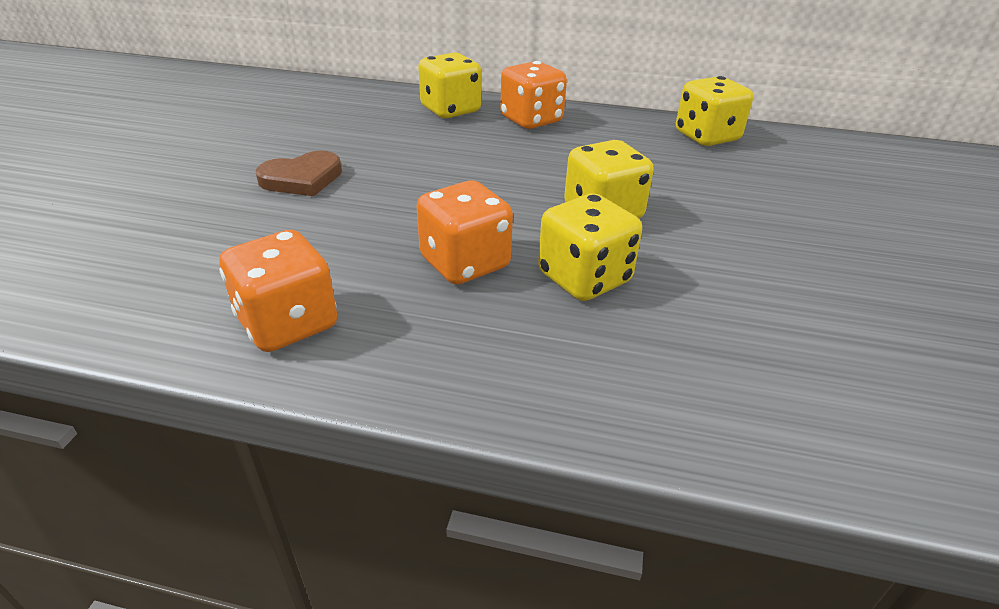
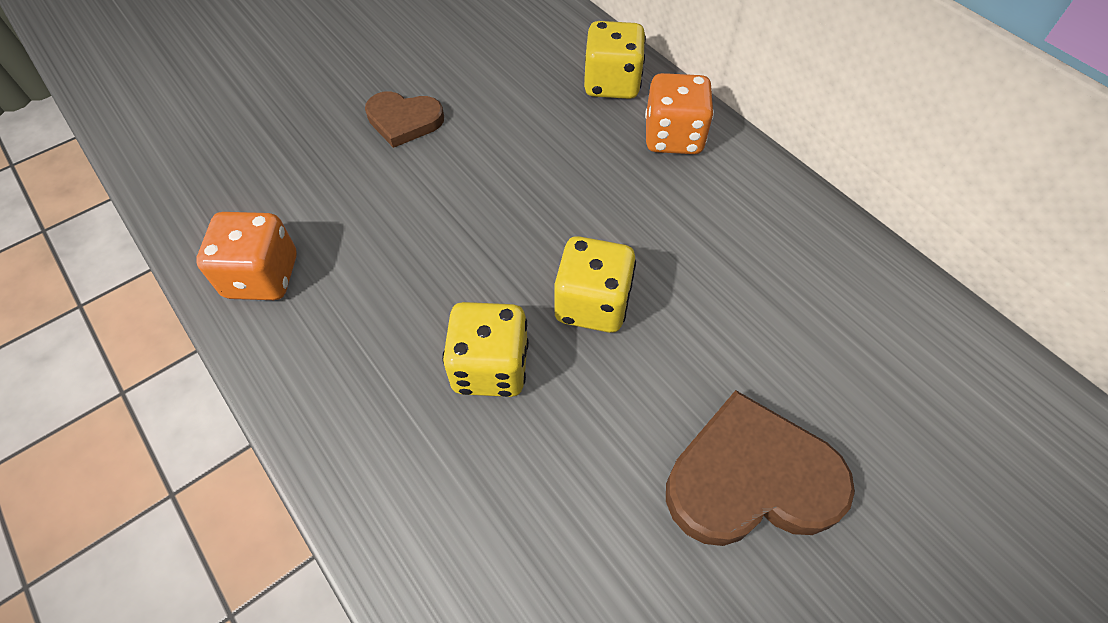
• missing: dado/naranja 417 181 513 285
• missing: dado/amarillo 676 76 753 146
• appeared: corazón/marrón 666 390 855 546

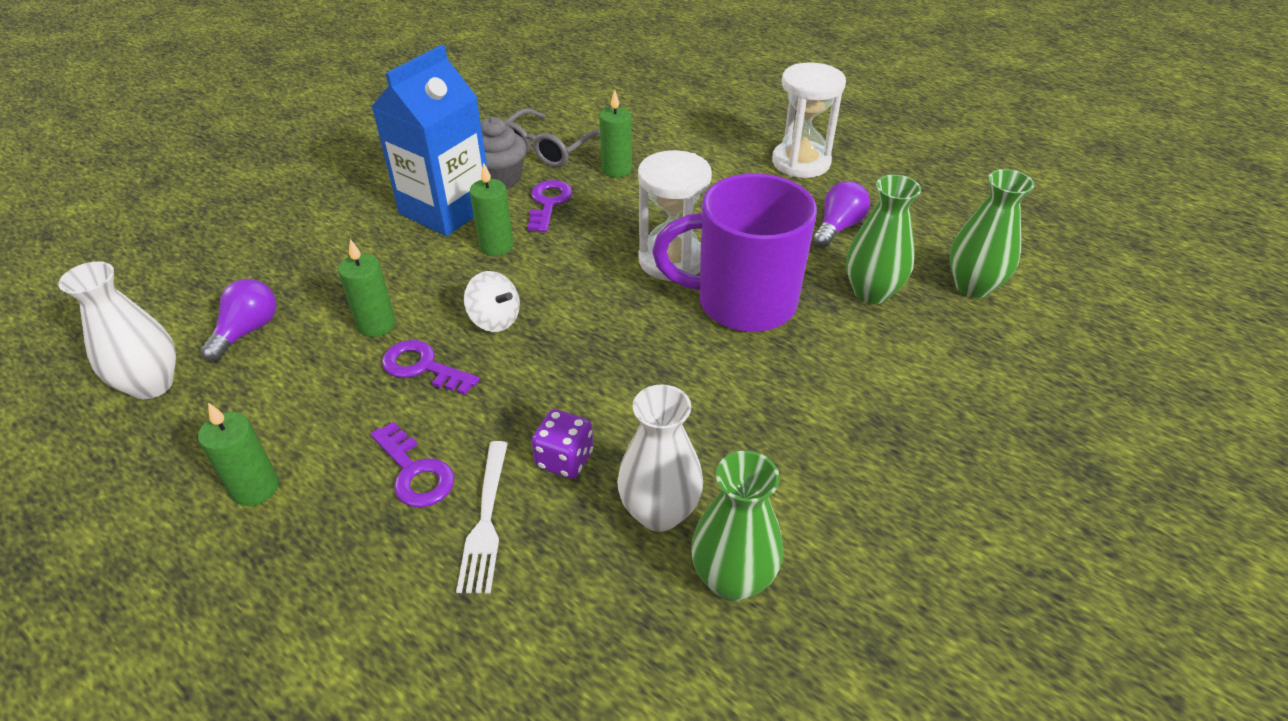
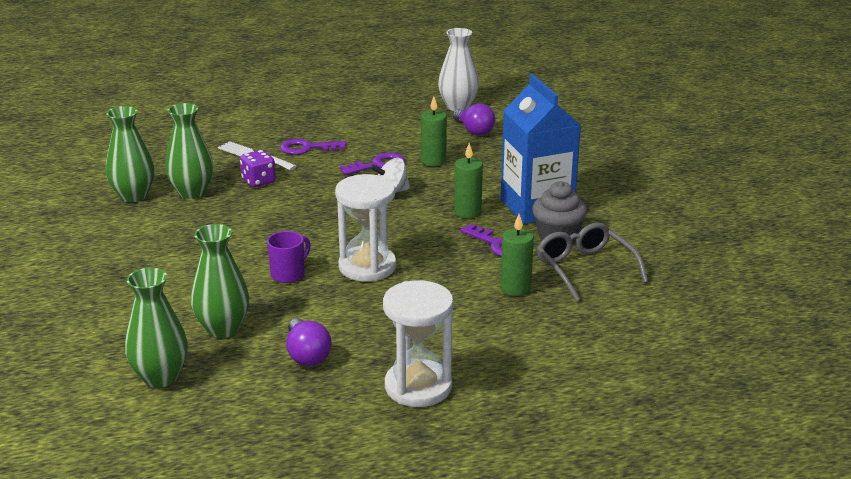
• missing: vela/verde 198 402 279 506
• colour: florero/blanco 617 384 703 532 to florero/verde 165 103 213 199
• size: taza/morado 652 173 817 332 = 267 231 311 283 x0.42

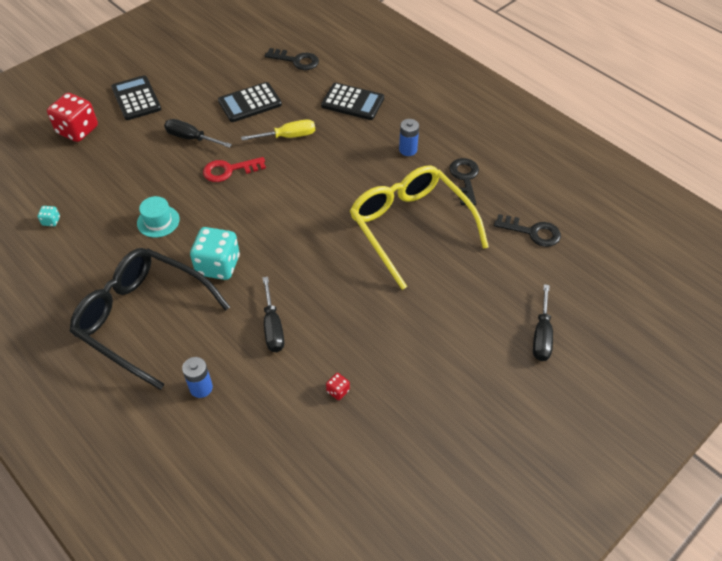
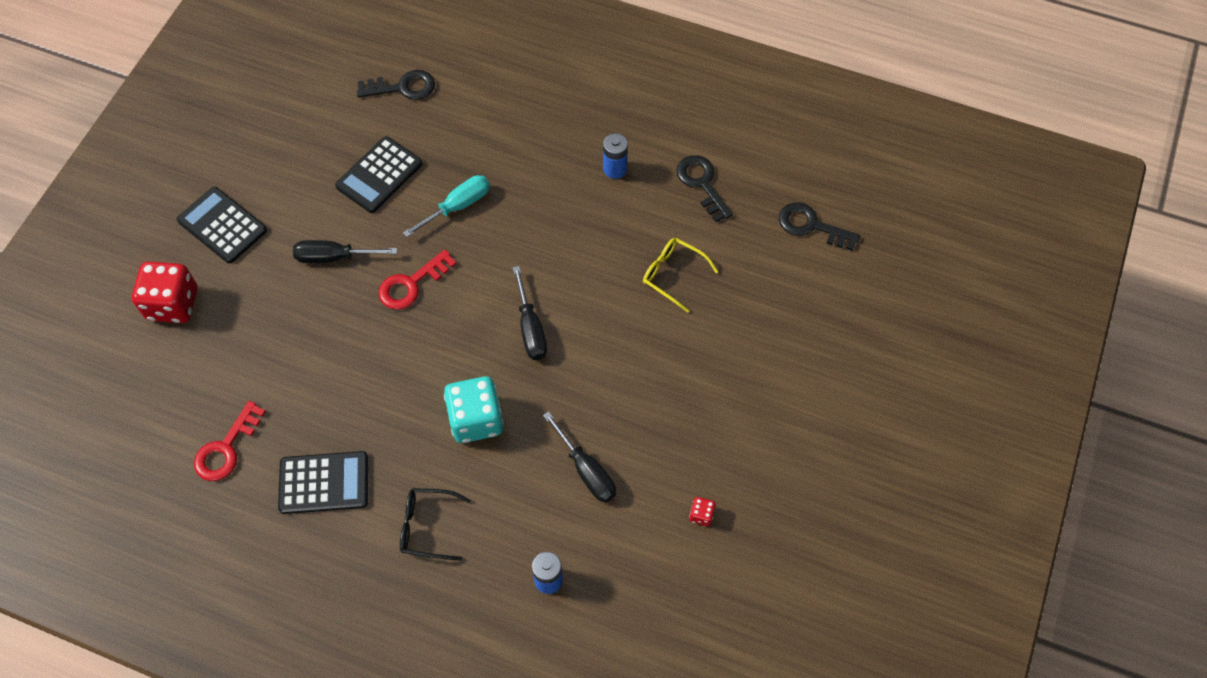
• missing: sombrero/turquesa 137 196 180 238
• relocated: calculadora/negro 321 83 384 120 to 278 451 368 514
• relocated: destornillador/negro 533 284 553 361 to 513 266 547 360
• exchanged: dado/turquesa 38 206 60 226 to llave/rojo 194 401 266 481
• colour: destornillador/amarillo 241 119 315 140 to destornillador/turquesa 403 175 490 237
• spun: llave/negro 494 214 561 247 = 779 202 860 251 150 degrees counterclockwise
• size: gafas/negro 69 248 230 390 = 400 488 471 561 x0.44
• size: gafas/amarillo 350 165 489 290 = 643 238 719 313 x0.44

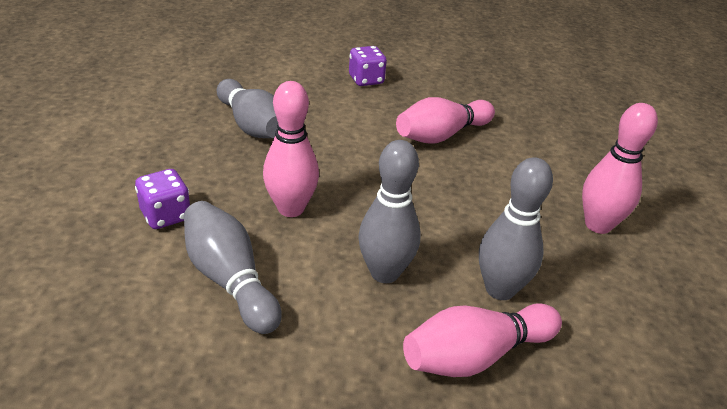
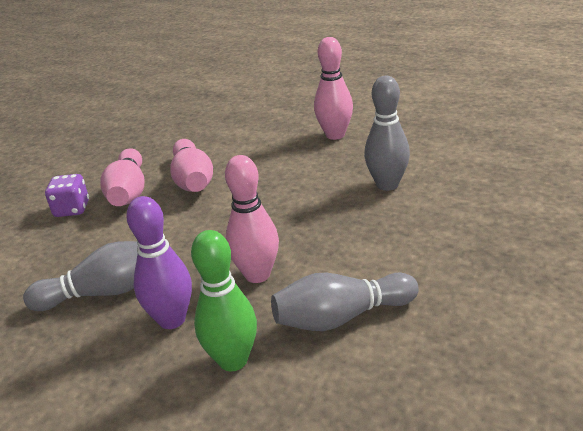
• missing: bolo/gris 358 140 421 283
• appeared: bolo/morado 126 196 192 329
• relocated: bolo/rosa 403 303 562 377 to 100 148 144 206
• exchanged: dado/morado 135 169 190 229 to bolo/verde 191 230 257 371

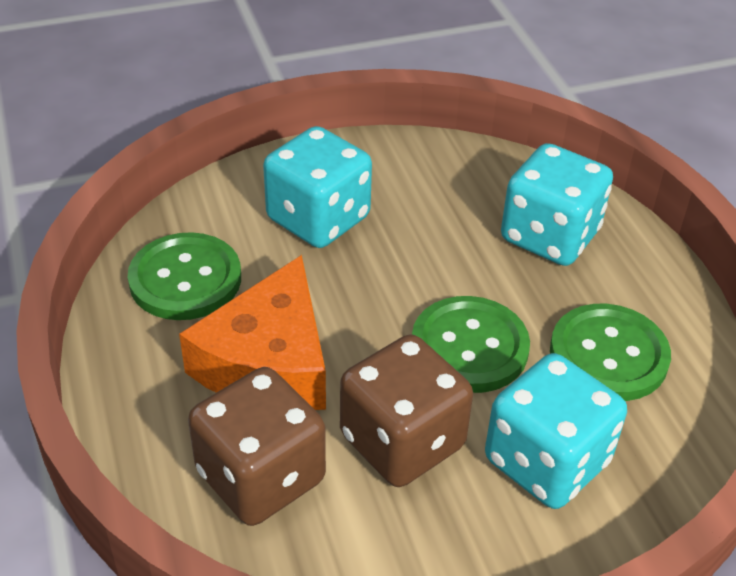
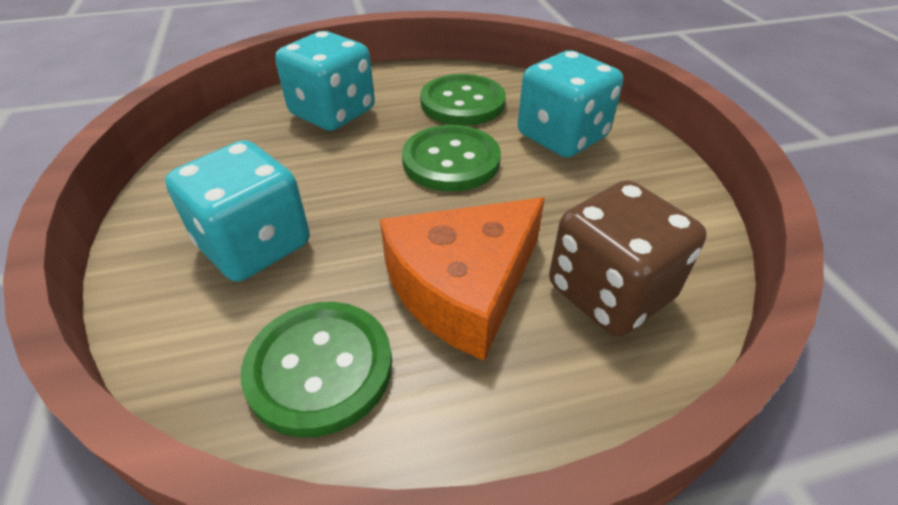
• missing: dado/marrón 340 334 473 487
• spun: queso/naranja 179 255 326 410 = 380 197 545 361 120 degrees clockwise

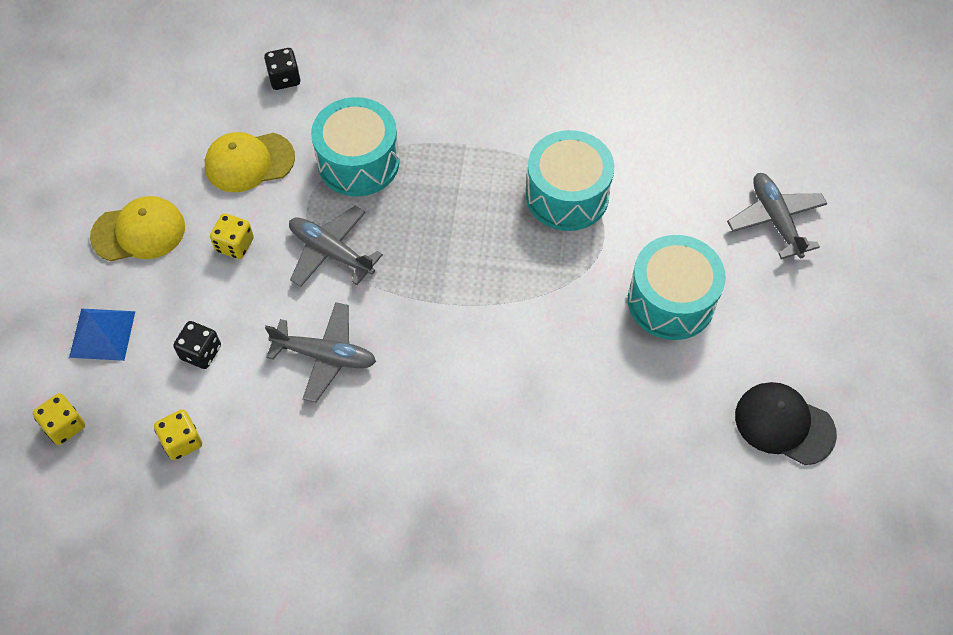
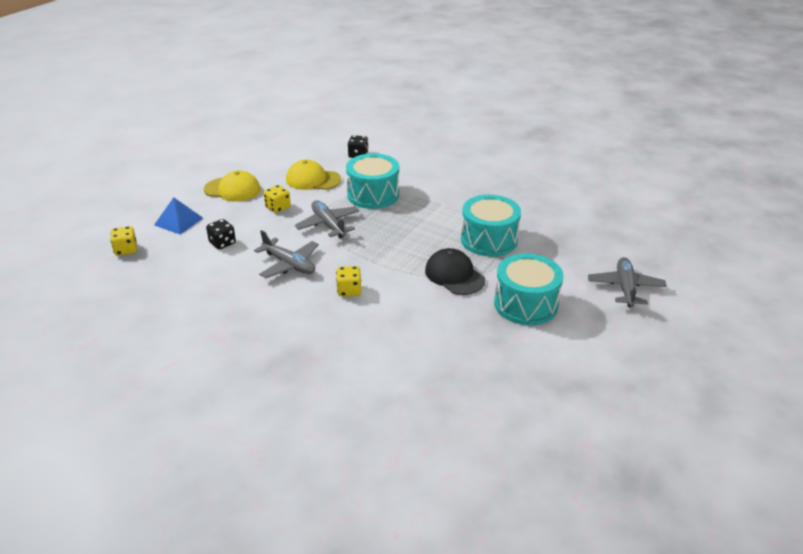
• relocated: dado/amarillo 154 410 202 460 to 336 266 361 297
• relocated: gorra/negro 735 382 837 465 to 425 248 485 295

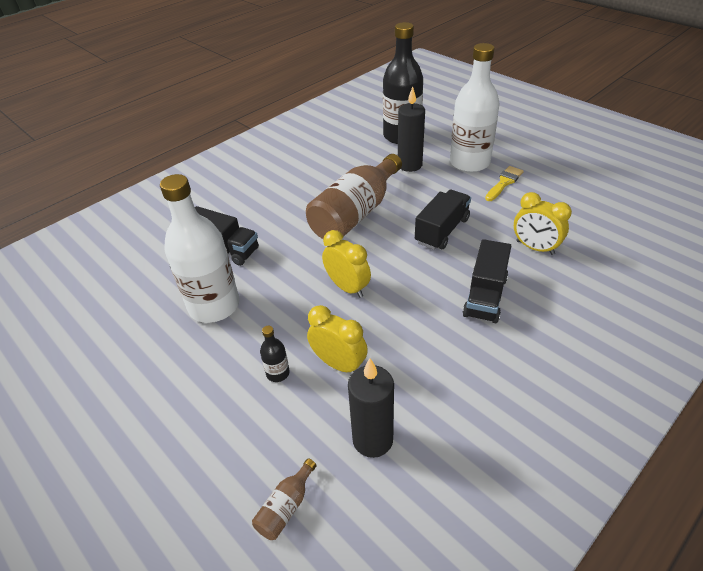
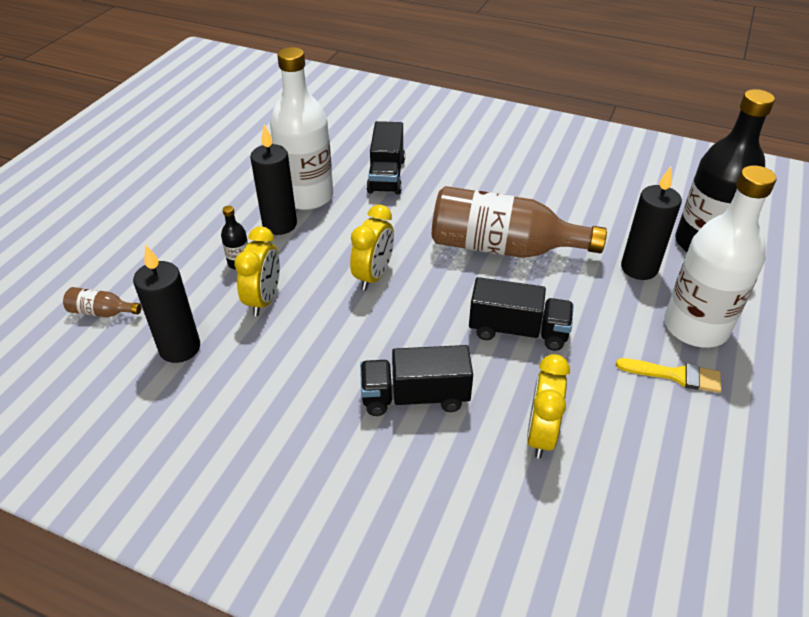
• appeared: vela/negro 250 124 297 235

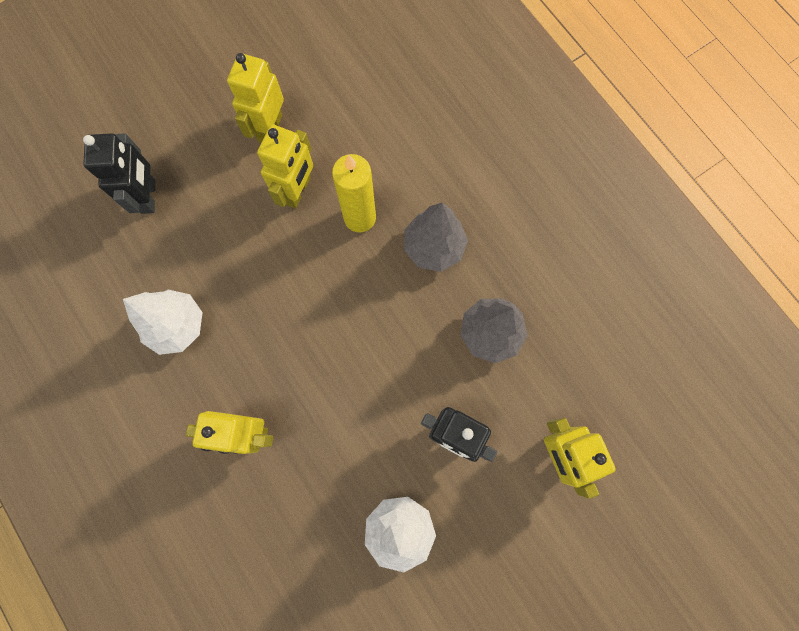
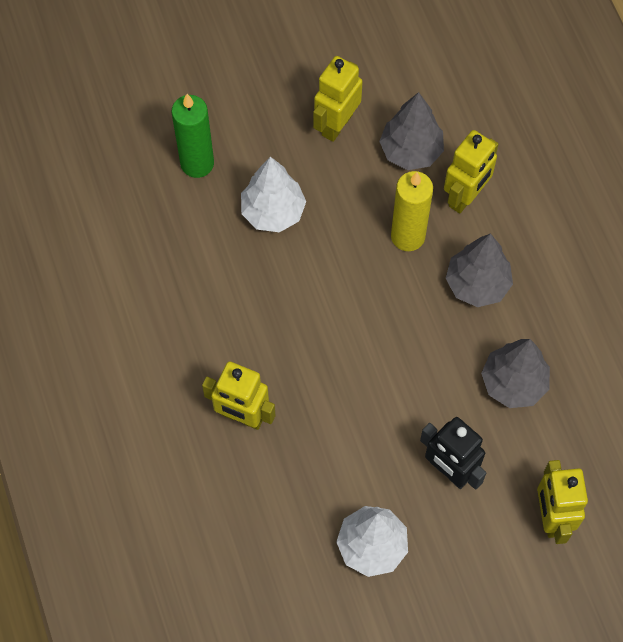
• appeared: árbol/gris 379 92 444 170
• relocated: árbol/blanco 123 289 203 355 to 241 157 306 232
• relocated: robot/amarillo 257 124 313 209 to 444 130 498 213
• exchanged: robot/negro 83 133 155 214 to vela/verde 171 94 214 178

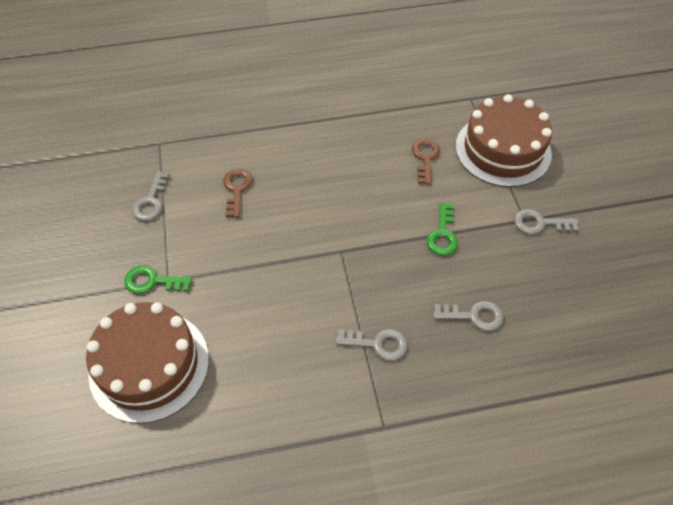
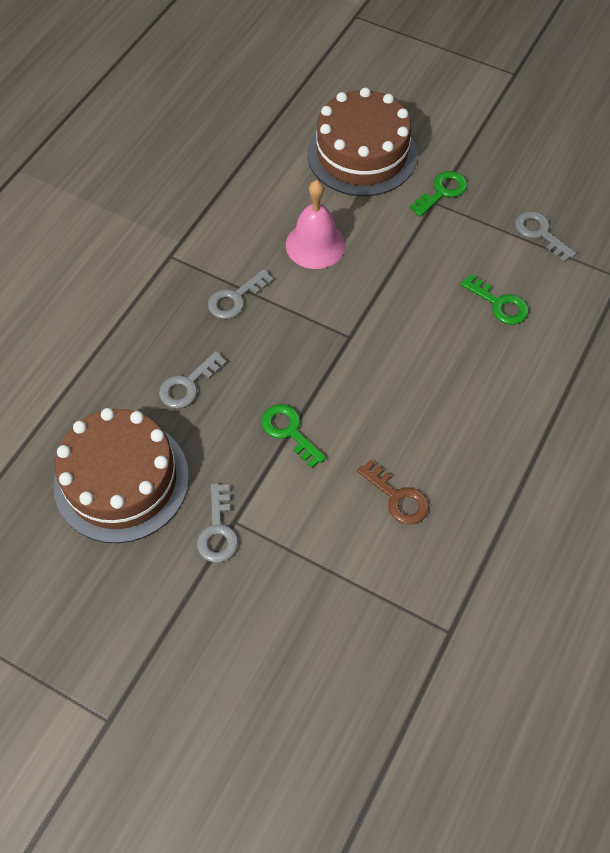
• appeared: campana/rosa 286 180 345 269
• relocated: tarta/marrón 455 94 552 187 to 54 408 189 543
• colour: llave/marrón 223 169 253 218 to llave/verde 461 274 529 325
• spun: llave/gris 514 209 579 234 = 197 483 238 563 135 degrees clockwise

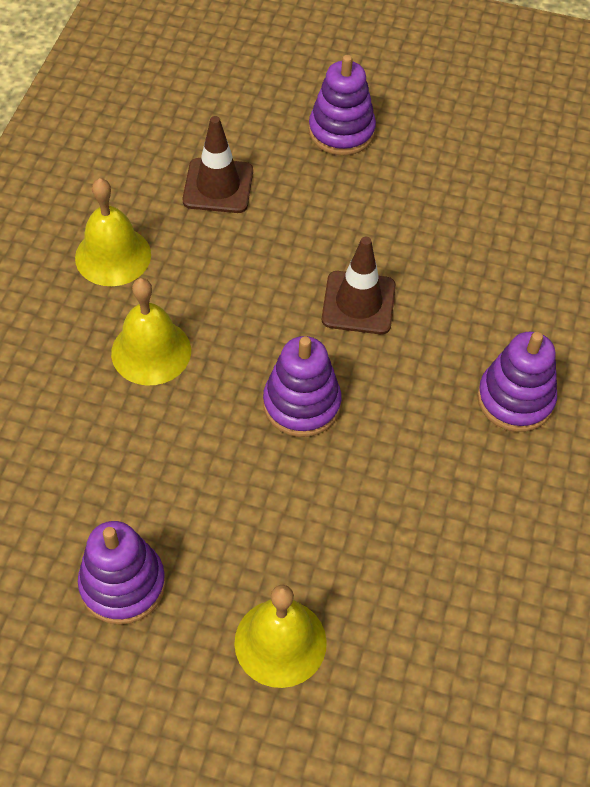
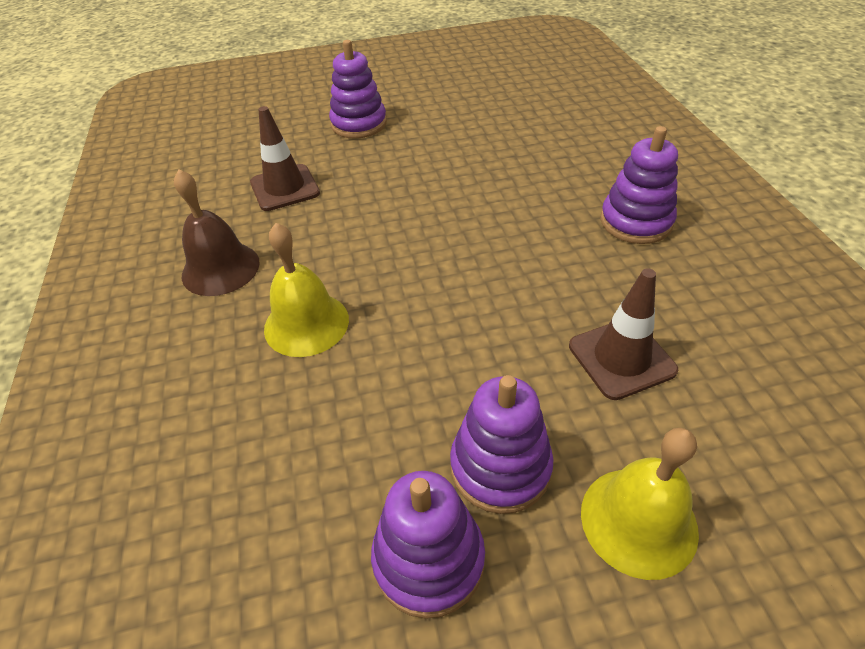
• relocated: juguete apilable/morado 263 336 342 437 to 450 375 554 514
• relocated: cono de tráfico/marrón 322 237 396 334 to 569 268 678 400
• colour: campana/amarillo 75 178 151 286 to campana/marrón 174 169 260 296

